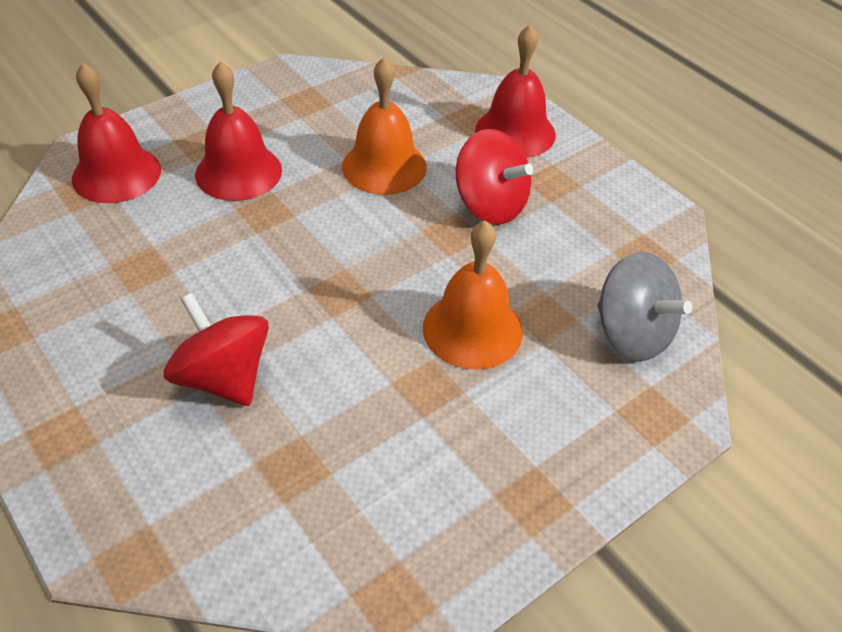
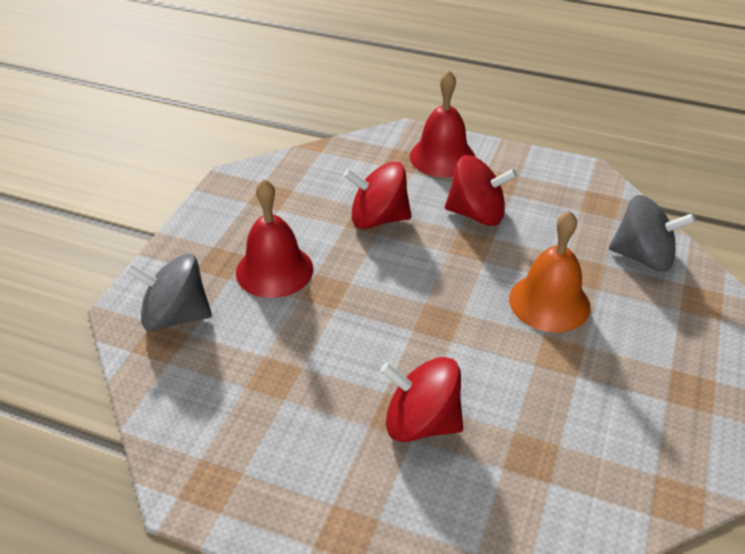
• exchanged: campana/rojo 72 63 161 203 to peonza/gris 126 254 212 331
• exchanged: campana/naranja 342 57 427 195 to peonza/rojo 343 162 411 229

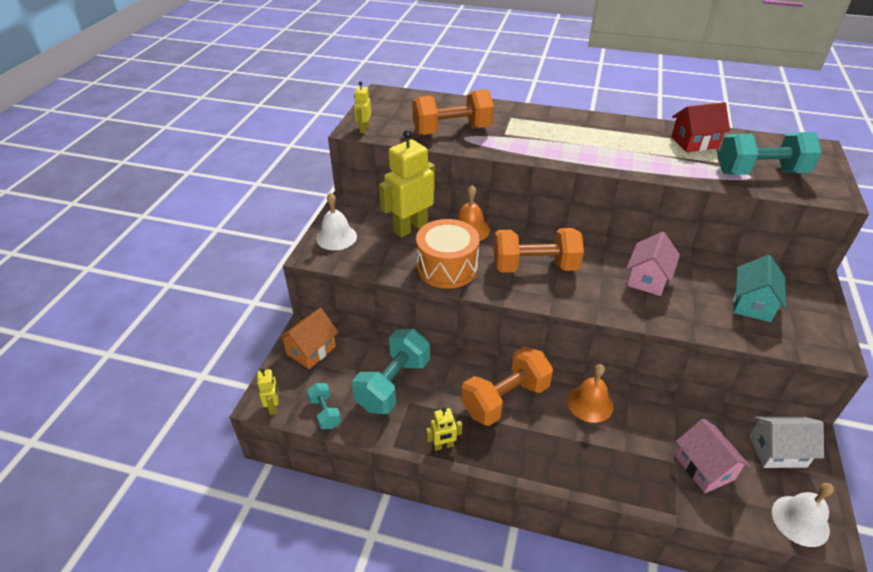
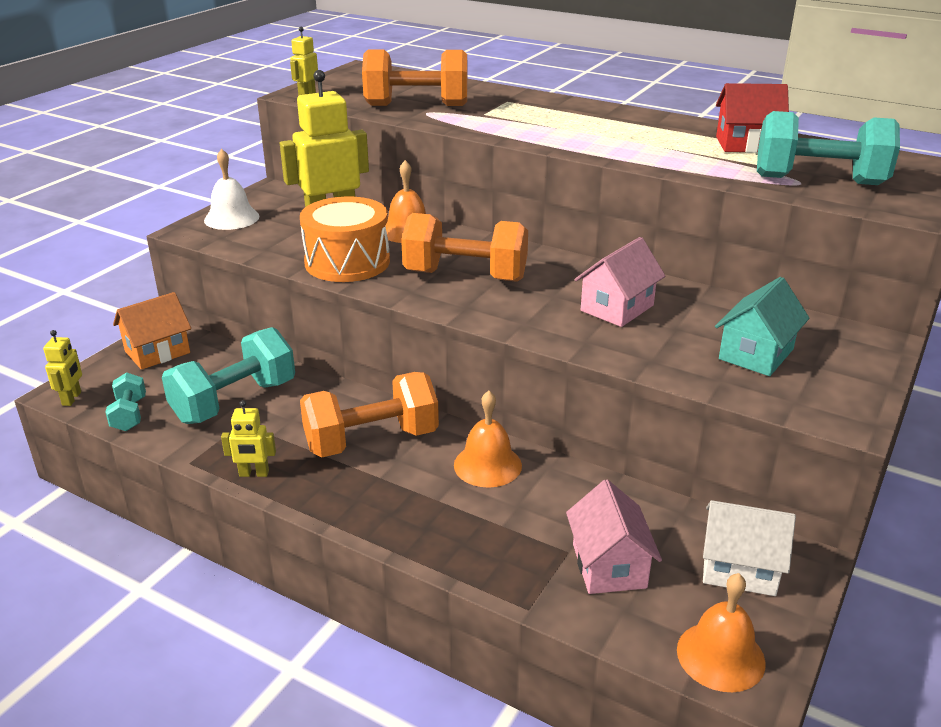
• colour: campana/blanco 772 483 834 547 to campana/naranja 677 573 766 692

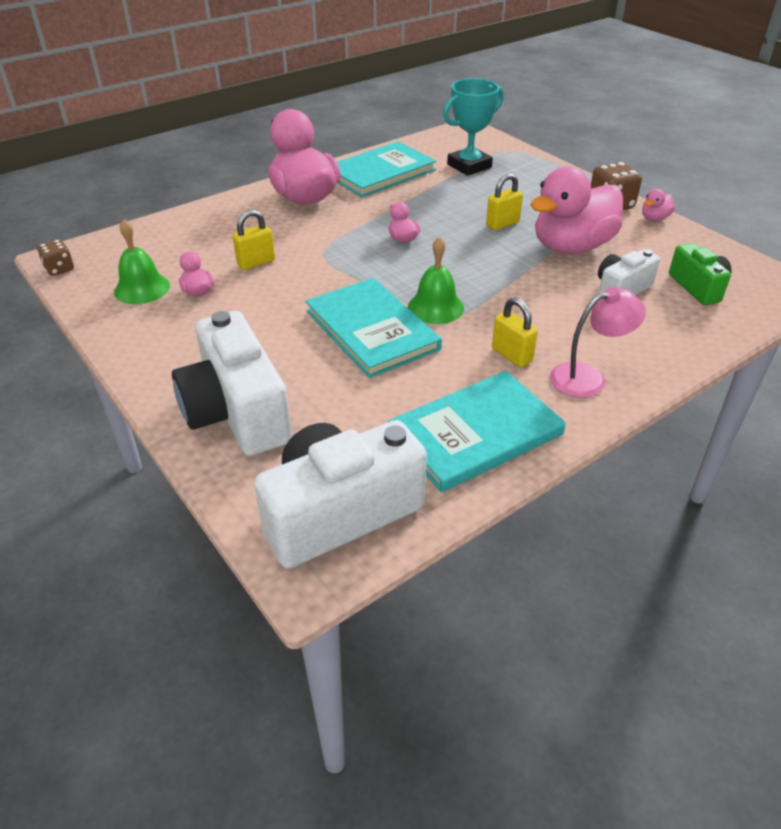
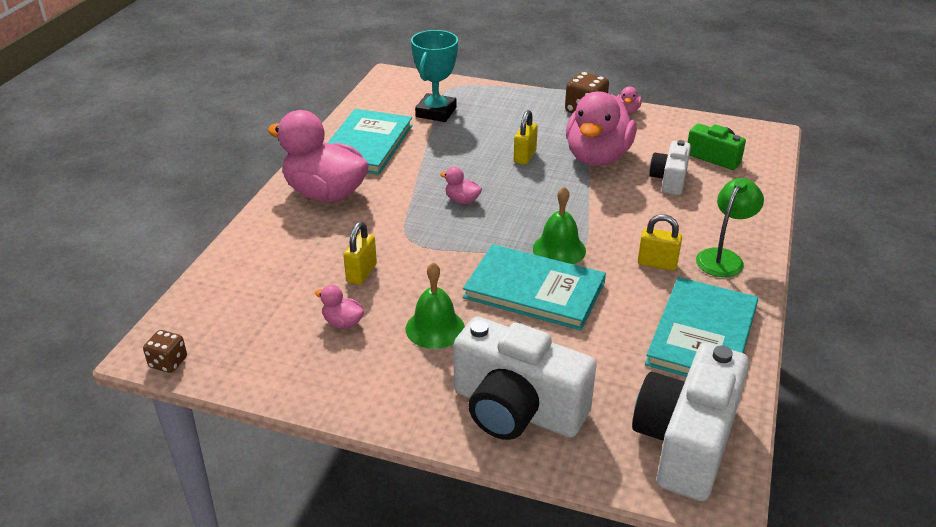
• relocated: campana/verde 114 219 170 304 to 405 262 465 349
• colour: lámpara/rosa 550 287 646 398 to lámpara/verde 696 178 764 277

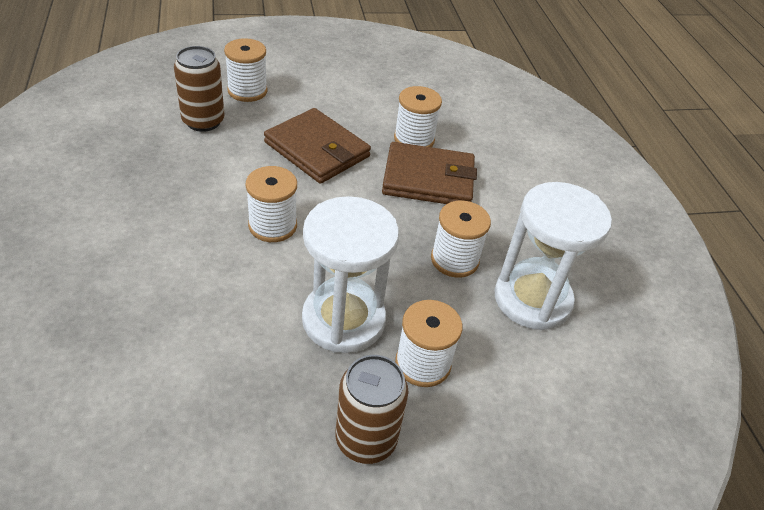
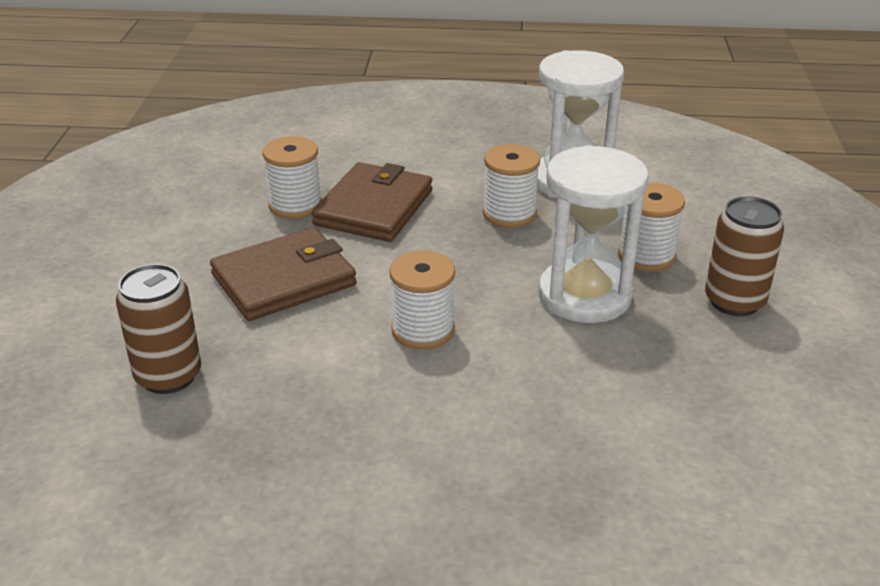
• missing: carrete/blanco 224 38 268 102

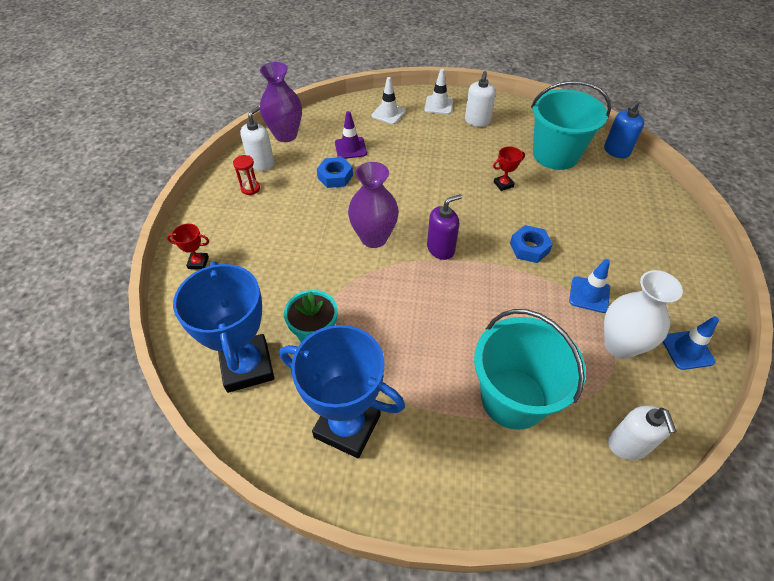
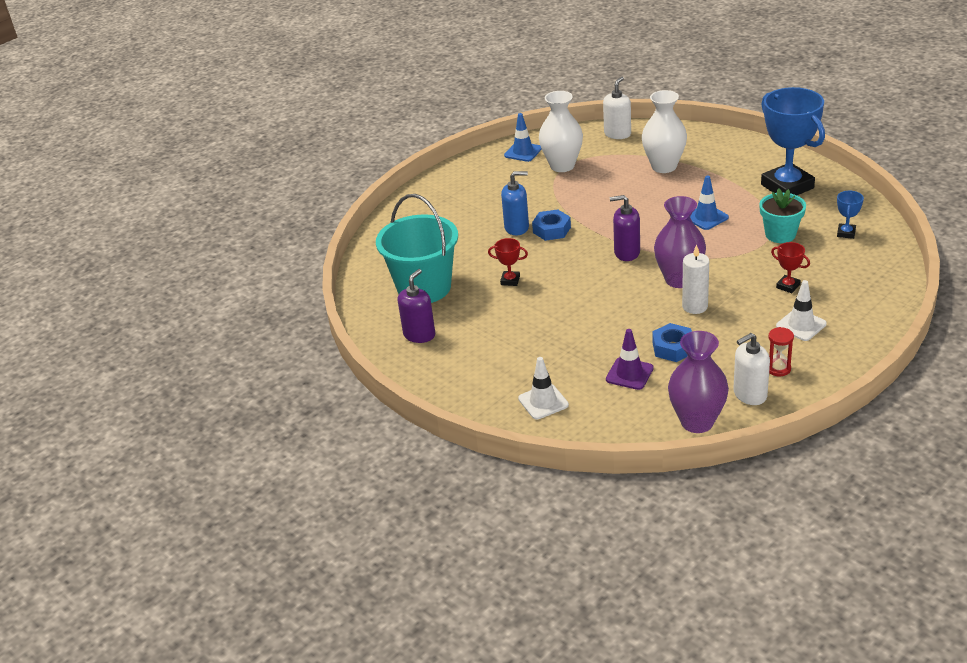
• missing: dispensador de jabón/blanco 465 71 496 127
• appeared: dispensador de jabón/morado 397 269 435 343
• appeared: vela/blanco 682 244 709 314
• relocated: trofeo/rojo 167 224 209 269 to 771 242 810 293
• relocated: cono de tráfico/blanco 424 69 453 114 to 776 280 827 341
• relocated: cono de tráfico/azul 569 259 610 313 to 690 175 729 230
• relocated: dispensador de jabón/azul 604 101 644 158 to 501 171 529 235
• exchanged: balde/turquesa 474 309 586 430 to florero/blanco 642 90 687 173
• size: trofeo/azul 173 261 274 393 = 837 191 864 239 x0.42

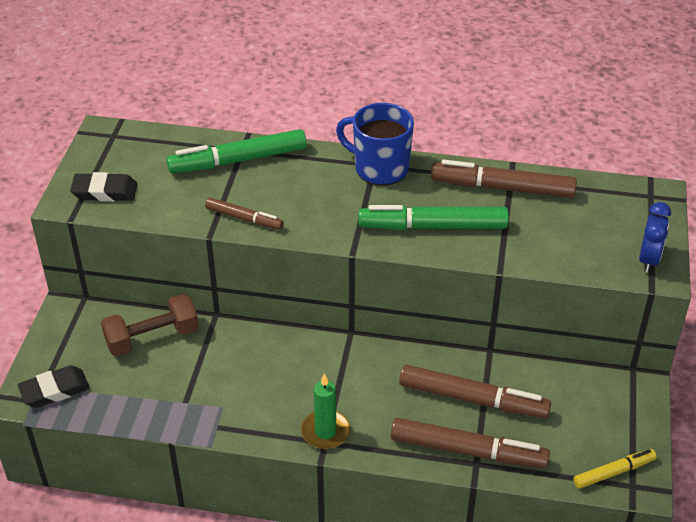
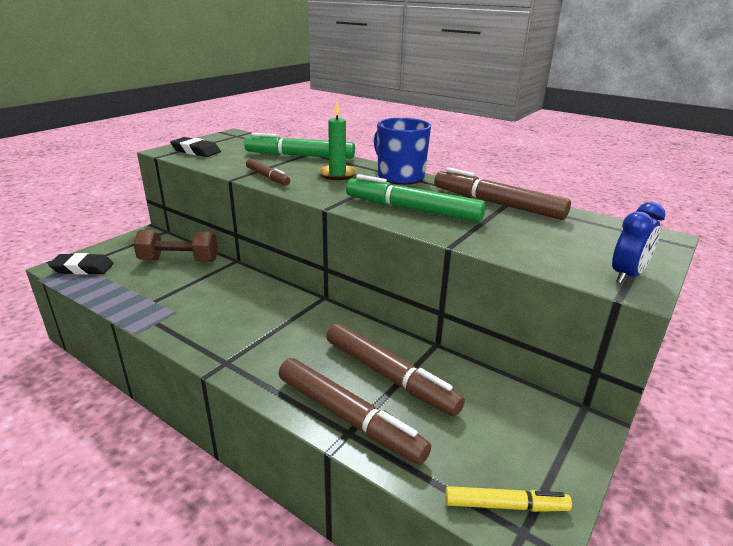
• relocated: vela/verde 301 373 350 449 to 318 103 357 180

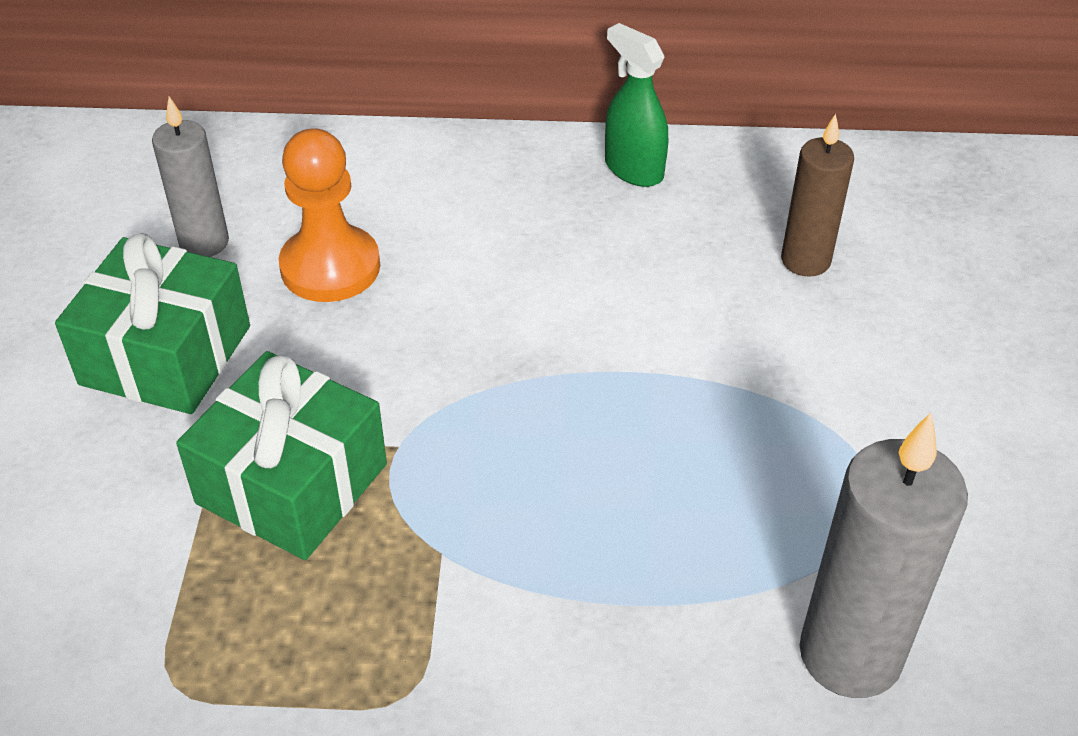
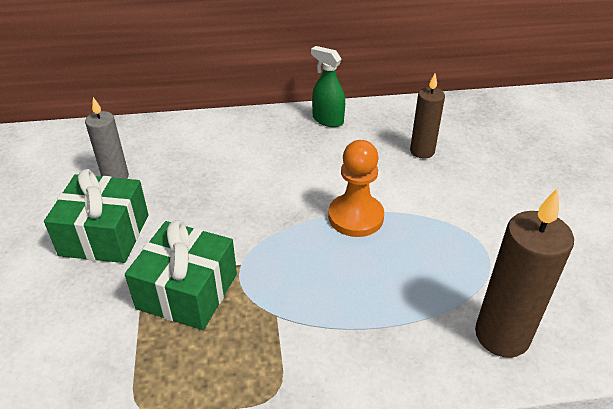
• relocated: peón/naranja 279 128 380 302 to 328 140 384 237
• colour: vela/gris 800 413 968 698 to vela/marrón 475 188 574 358

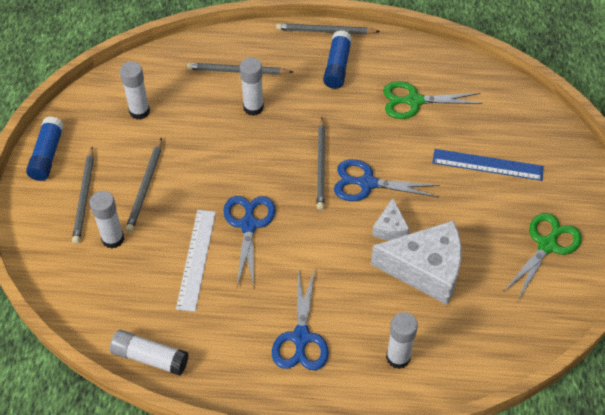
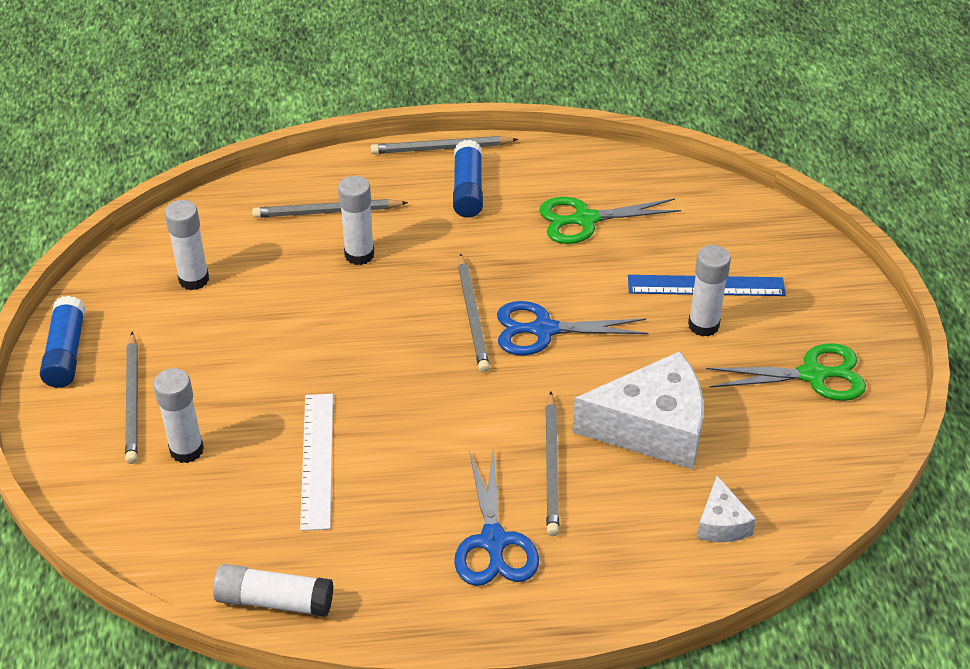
• missing: tijeras/azul 224 196 276 289
• relocated: lápiz/gris 126 138 162 232 to 545 392 559 536
• relocated: queso/blanco 372 198 409 240 to 697 476 756 542
• relocated: barra de pegamento/blanco 386 312 418 369 to 688 245 731 337
• spun: tijeras/verde 504 213 582 300 = 706 343 866 401 60 degrees clockwise

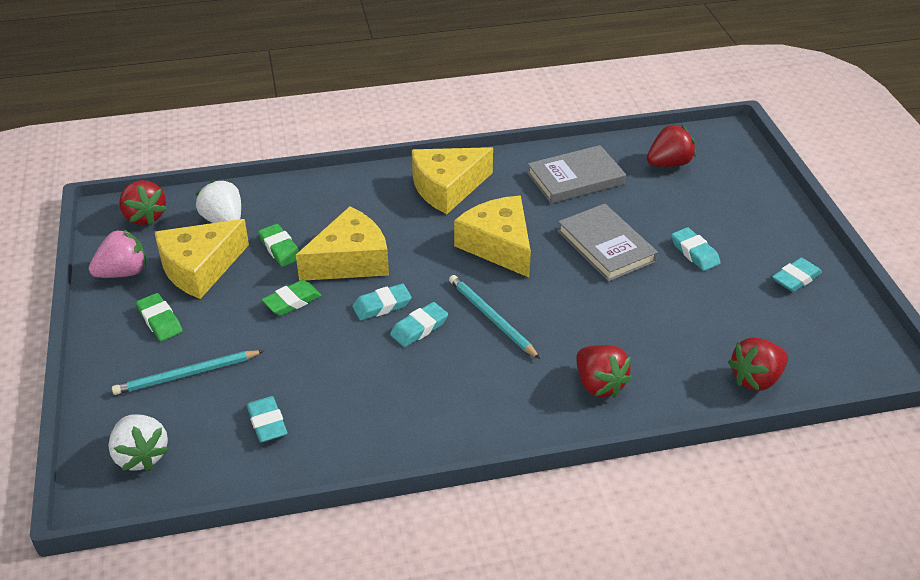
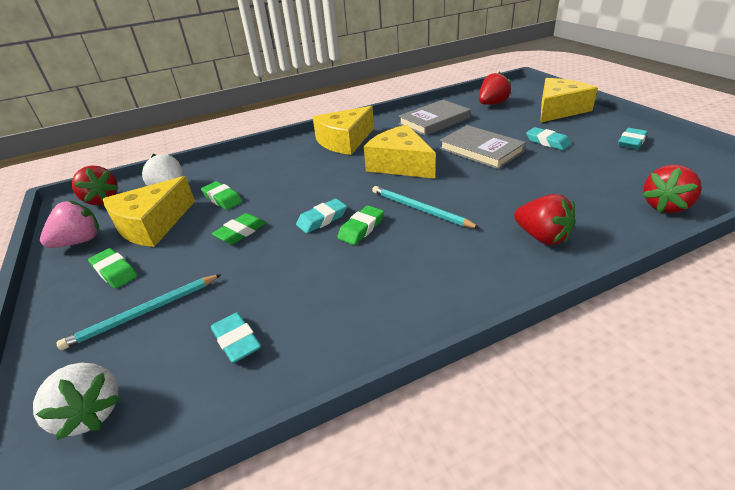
• relocated: queso/amarillo 296 206 389 281 to 540 78 598 123
• colour: goma de borrar/turquesa 390 302 448 347 to goma de borrar/verde 337 205 384 245

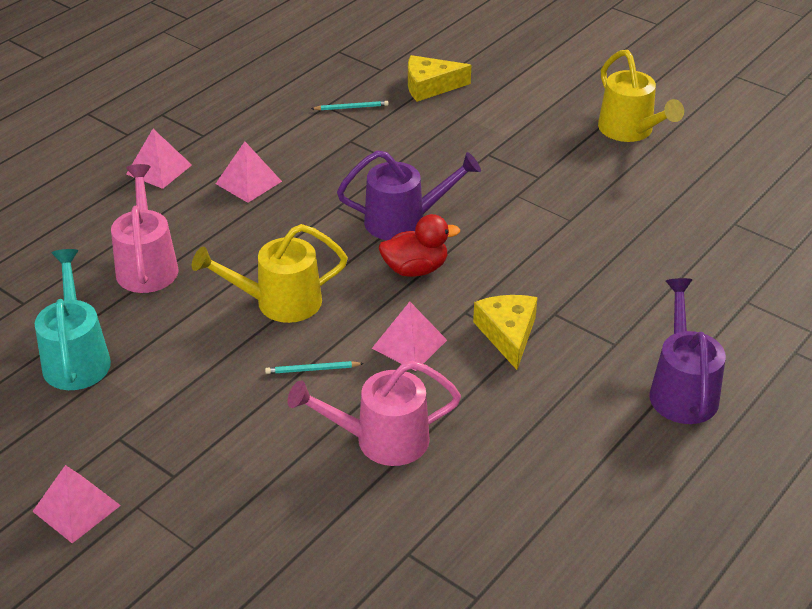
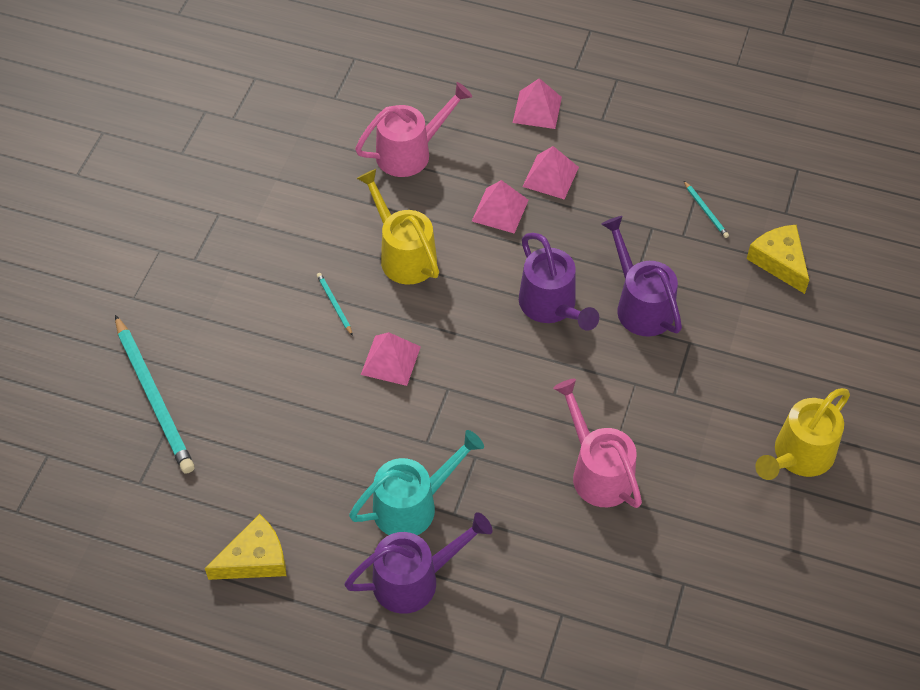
• missing: pato/rojo 379 214 460 277
• appeared: lápiz/turquesa 115 315 195 474
• appeared: regadera/morado 601 216 682 337
• relocated: pirámide/rosa 32 465 121 543 to 472 180 529 234
• relocated: regadera/turquesa 35 249 111 390 to 349 430 484 535
• relocated: regadera/rosa 287 360 461 466 to 553 379 642 508
• relocated: queso/amarillo 473 295 538 370 to 205 514 286 580

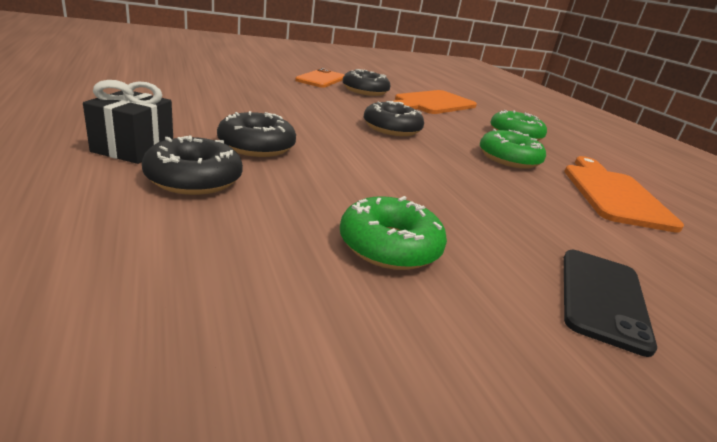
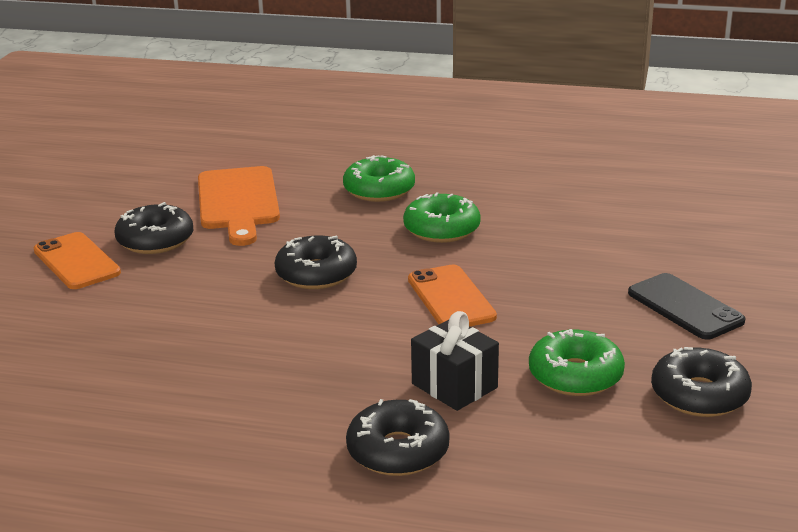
• missing: tabla de cortar/naranja 564 156 684 233
• appeared: móvil/naranja 408 265 497 327
• relocated: regalo/negro 83 80 173 164 to 411 311 499 411
• relocated: rosquilla/negro 217 111 296 157 to 651 347 752 417

